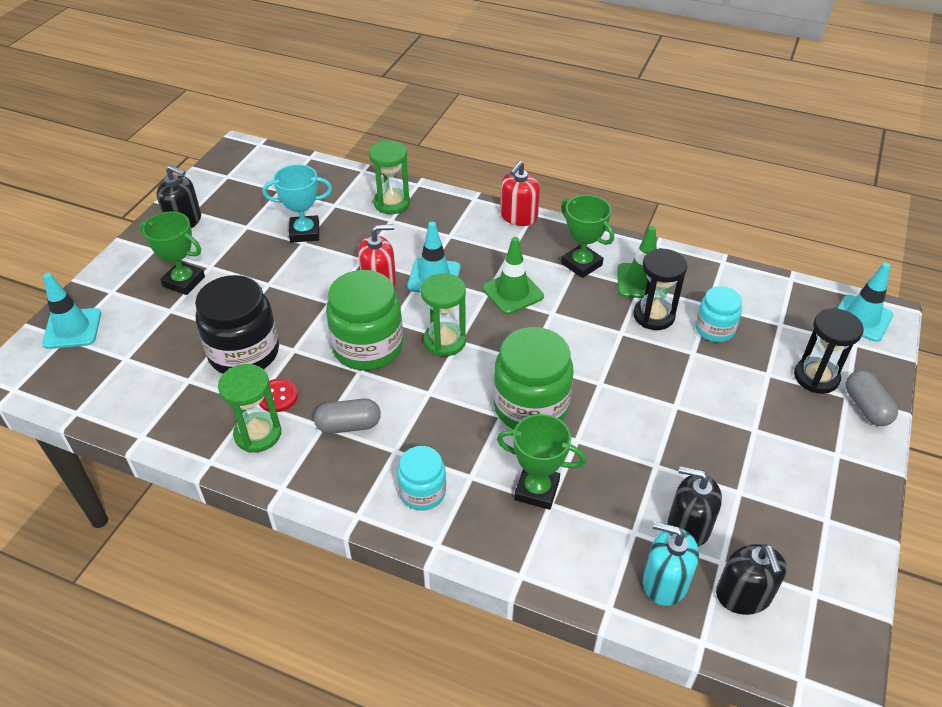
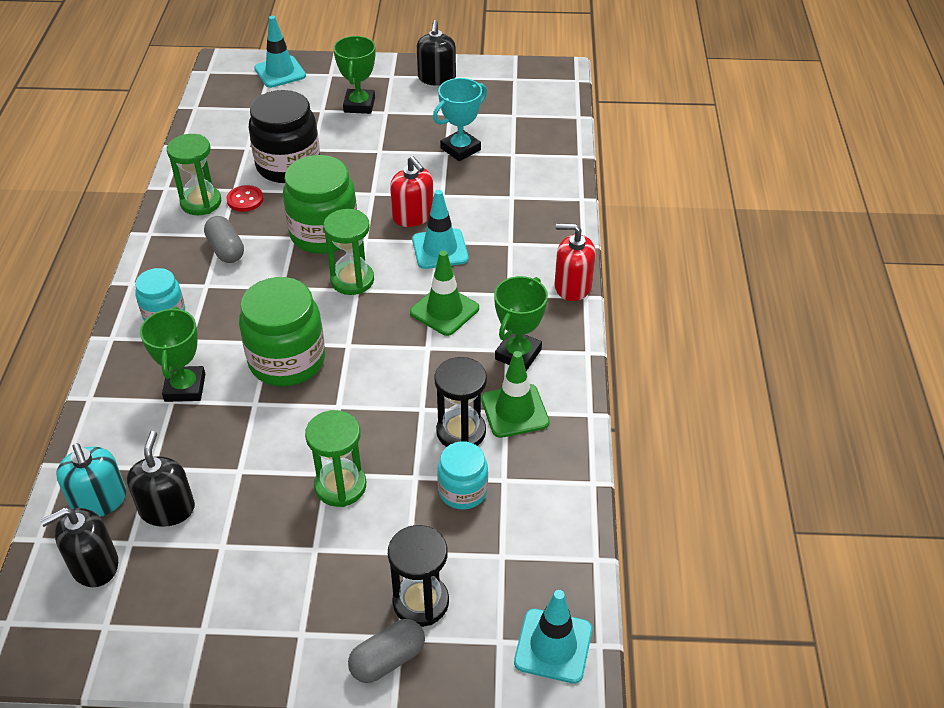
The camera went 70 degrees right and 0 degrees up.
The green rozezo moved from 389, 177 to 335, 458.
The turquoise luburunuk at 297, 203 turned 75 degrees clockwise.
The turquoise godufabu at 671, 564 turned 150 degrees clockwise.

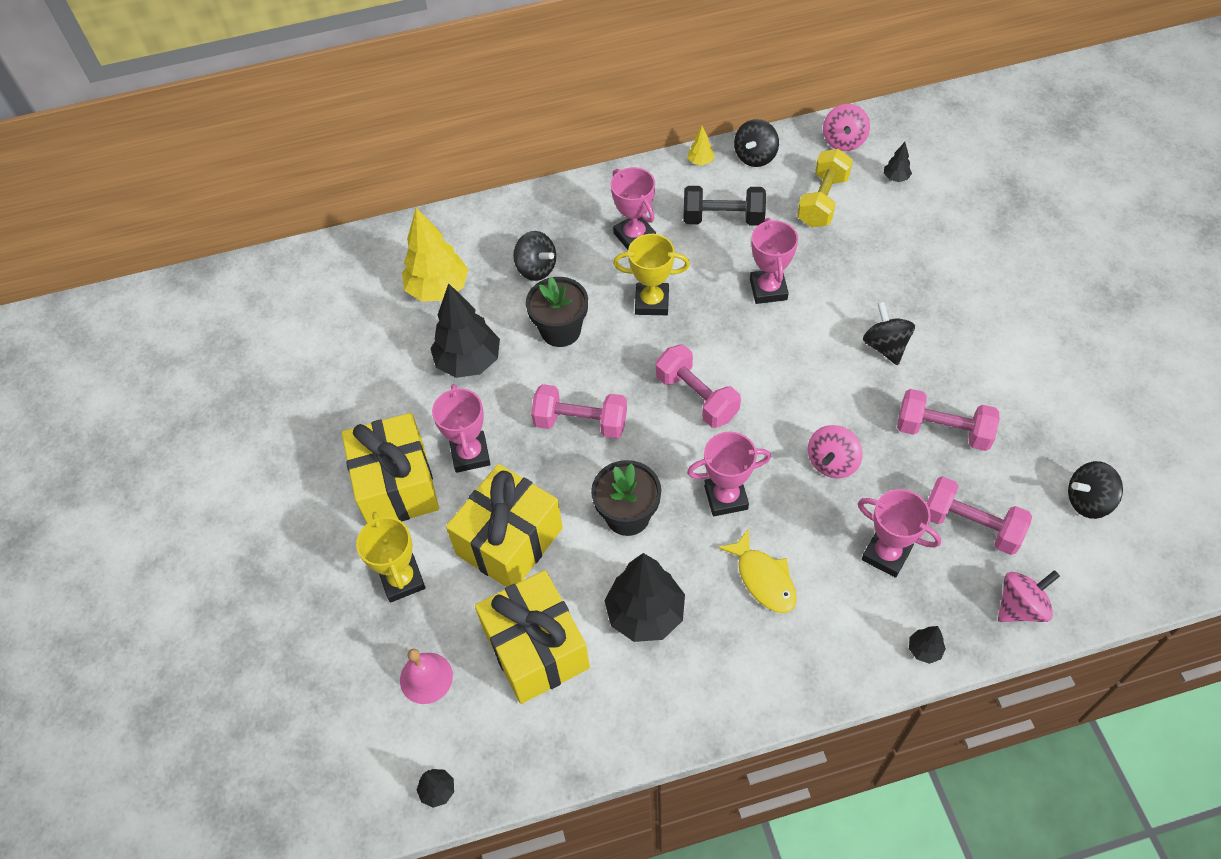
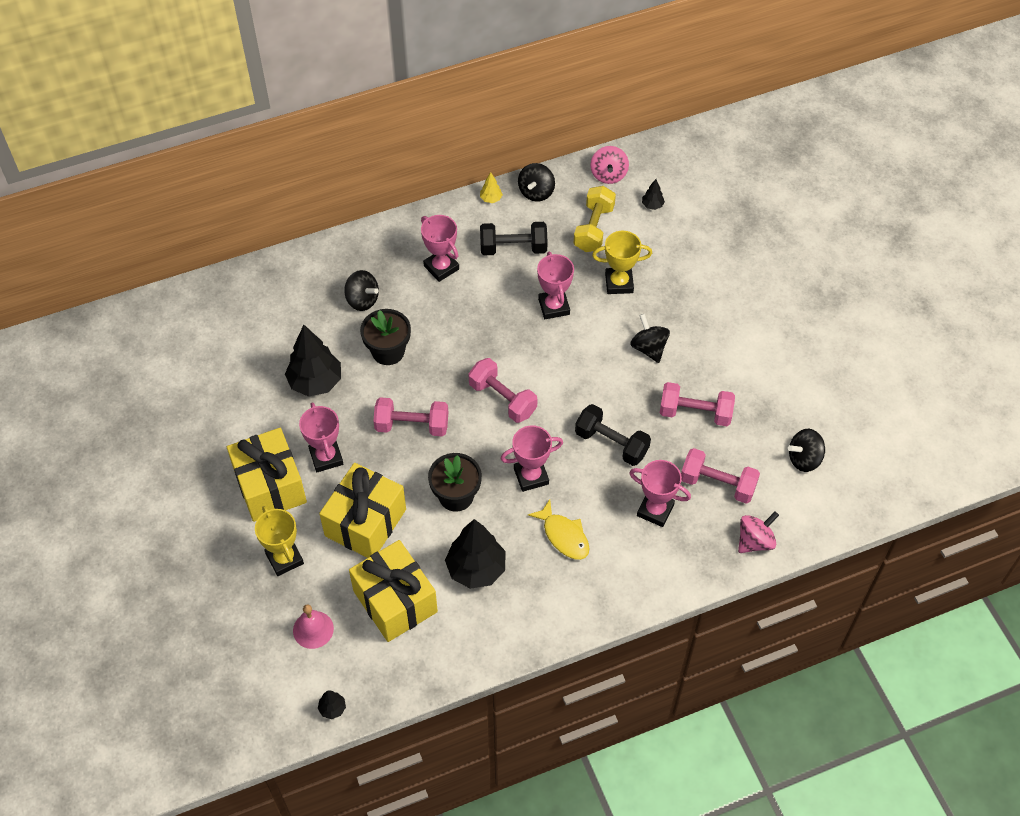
The camera went 10 degrees left and 0 degrees up.
The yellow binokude at 435, 255 disappeared.
The yellow luburunuk moved from 651, 274 to 622, 262.
The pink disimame at 835, 451 was replaced by the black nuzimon at 613, 435.
The black binokude at 927, 645 disappeared.

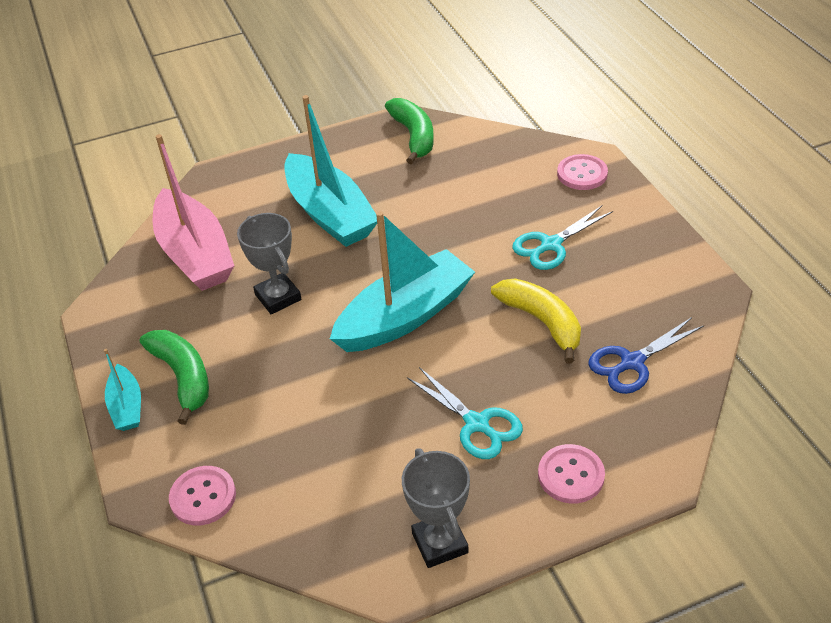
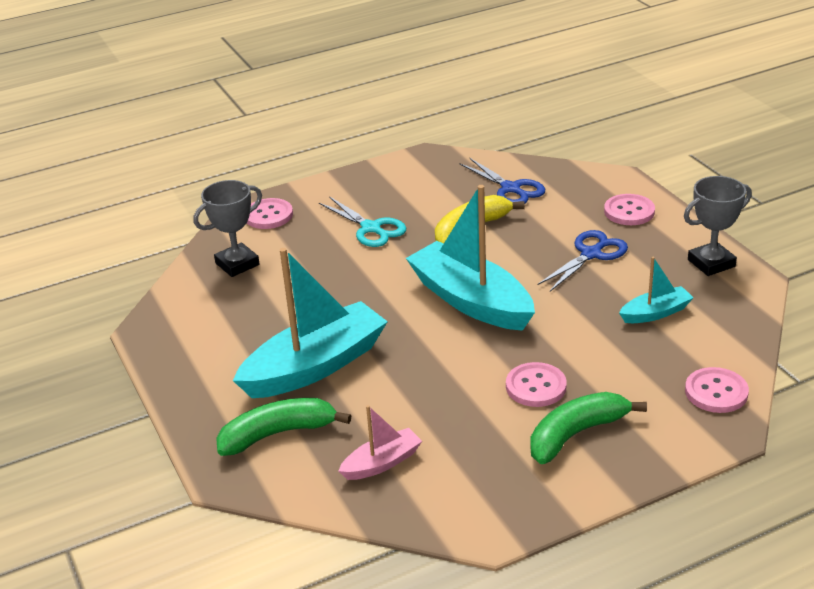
The camera went 95 degrees left and 10 degrees down.
The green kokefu moved from 409, 131 to 283, 427.
The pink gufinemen at 193, 212 changed to 0.49 times the size.
The grey luburunuk moved from 269, 263 to 228, 228.
The turquoise gufinemen moved from 122, 390 to 656, 290.
The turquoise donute at 465, 413 became the blue donute at 582, 260.
The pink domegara at 536, 384 appeared.

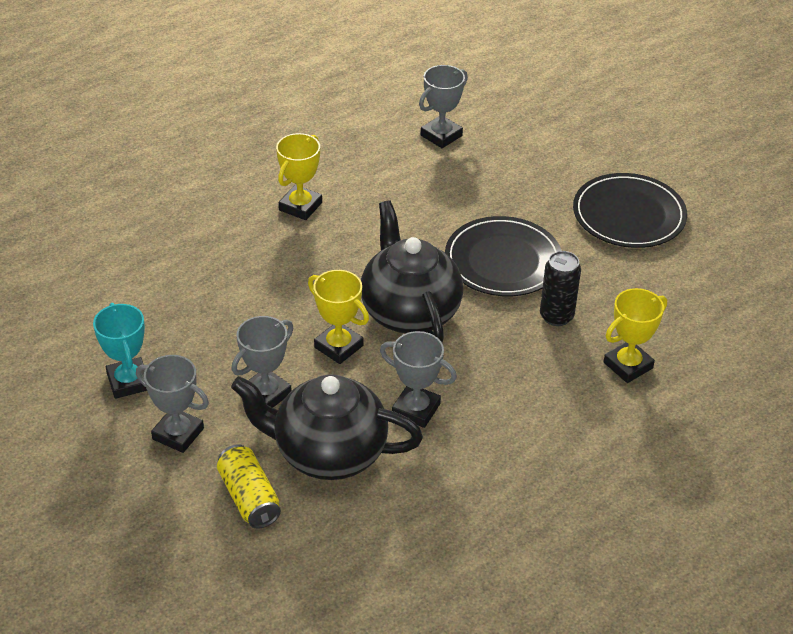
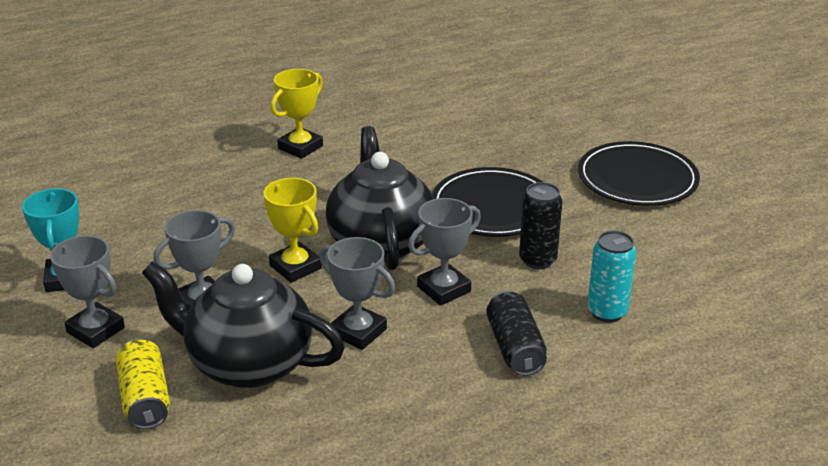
The camera went 10 degrees right and 10 degrees down.
The grey luburunuk moved from 443, 106 to 444, 252.
The yellow luburunuk at 635, 335 was replaced by the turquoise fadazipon at 611, 276.
The black fadazipon at 516, 333 appeared.

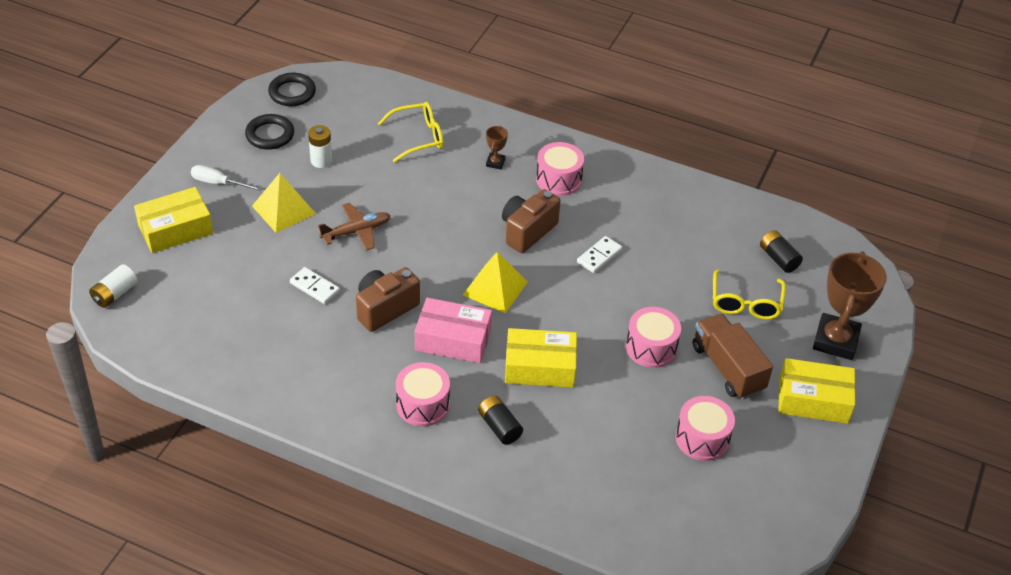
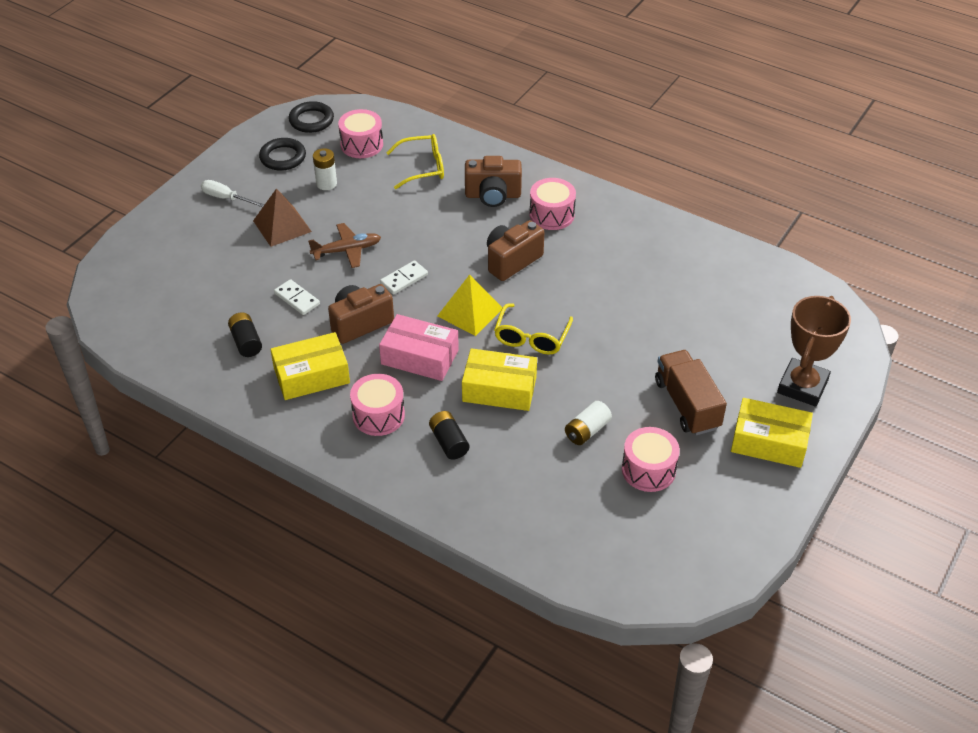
The camera went 10 degrees right and 0 degrees up.
The brown luburunuk at 497, 147 was replaced by the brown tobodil at 493, 181.
The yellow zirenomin at 284, 203 became the brown zirenomin at 282, 217.
The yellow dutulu moved from 173, 220 to 310, 366.
The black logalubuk moved from 781, 251 to 245, 334.
The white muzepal moved from 599, 254 to 404, 277.
The white logalubuk moved from 113, 286 to 588, 423.
The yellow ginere moved from 749, 294 to 533, 329.
The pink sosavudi moved from 653, 337 to 360, 133.

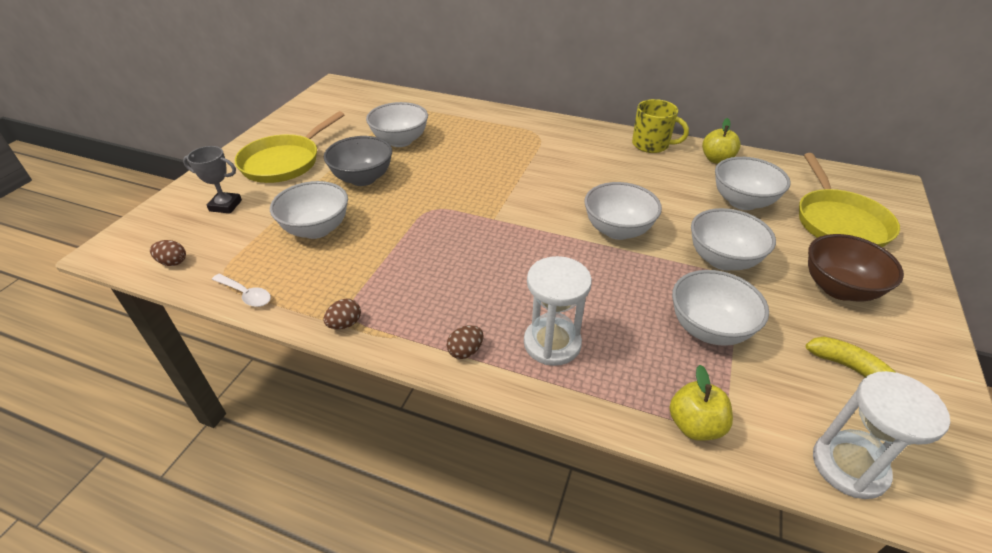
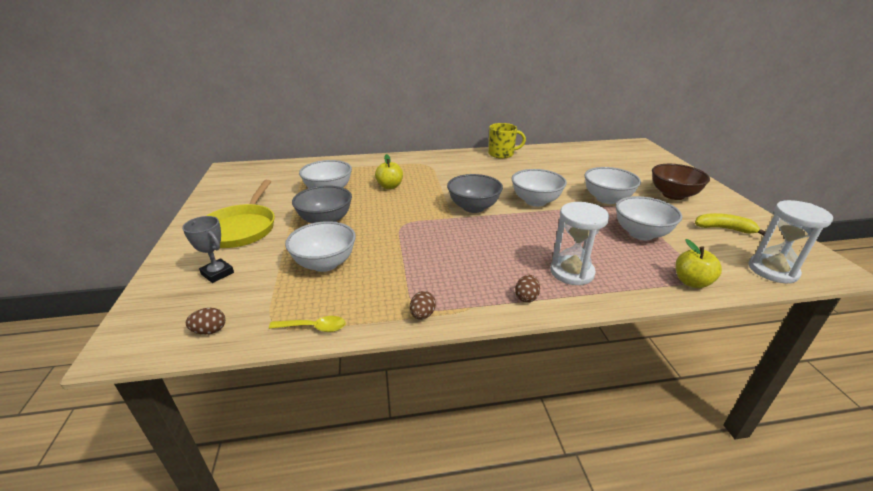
The camera went 30 degrees left and 10 degrees down.
The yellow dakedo moved from 721, 141 to 389, 171.
The grey luburunuk at 212, 180 turned 60 degrees clockwise.
The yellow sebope at 849, 200 disappeared.
The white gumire at 752, 183 disappeared.
The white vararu at 241, 290 became the yellow vararu at 307, 324.
The grey gumire at 475, 193 appeared.

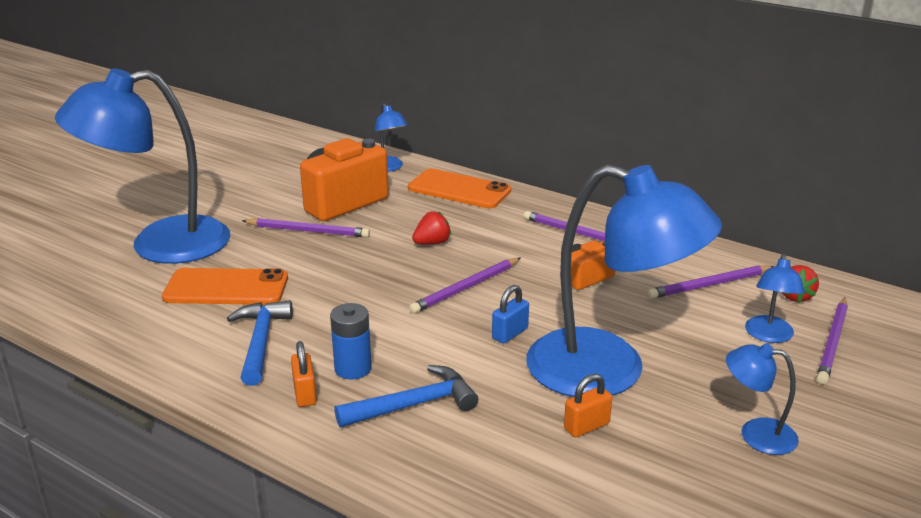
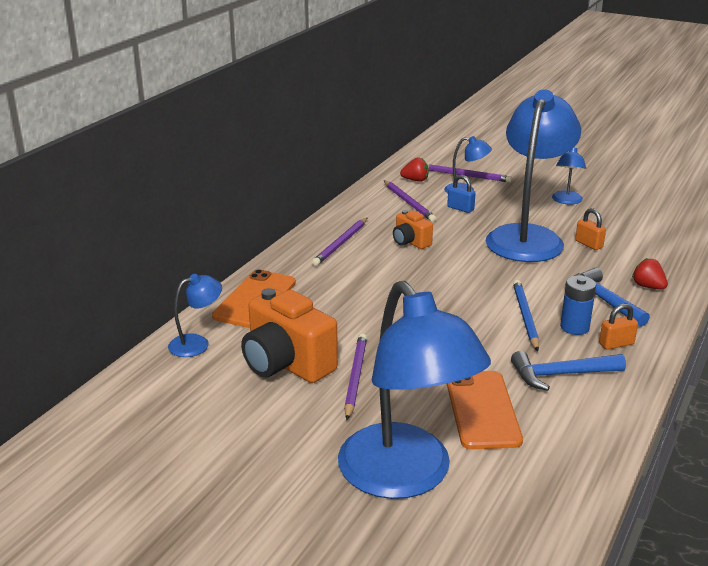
The camera went 95 degrees left and 0 degrees up.
The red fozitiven moved from 431, 228 to 650, 273.
The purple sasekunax at 465, 285 disappeared.
The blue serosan moved from 510, 314 to 461, 194.
The blue sasekunax at 526, 315 appeared.

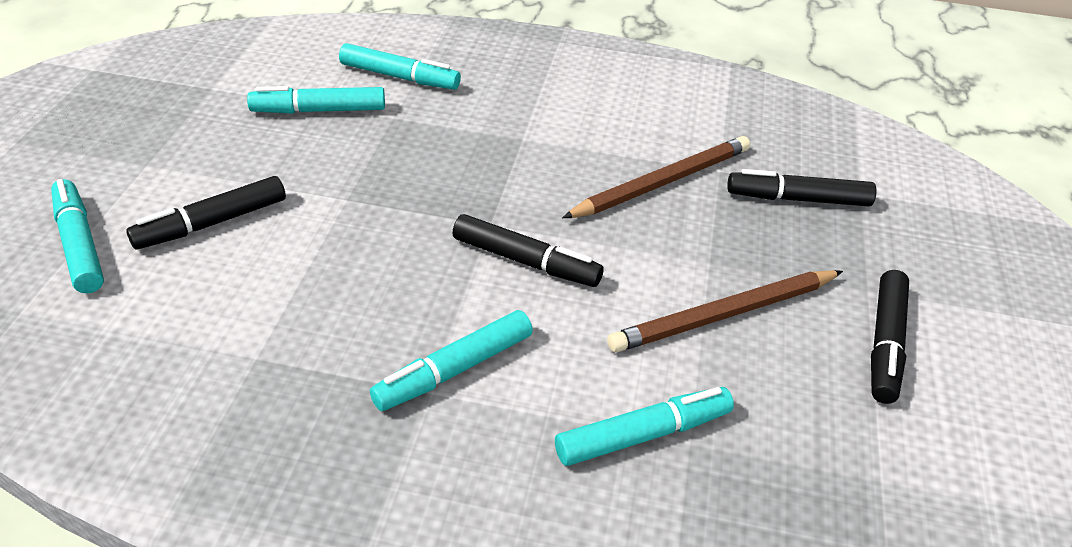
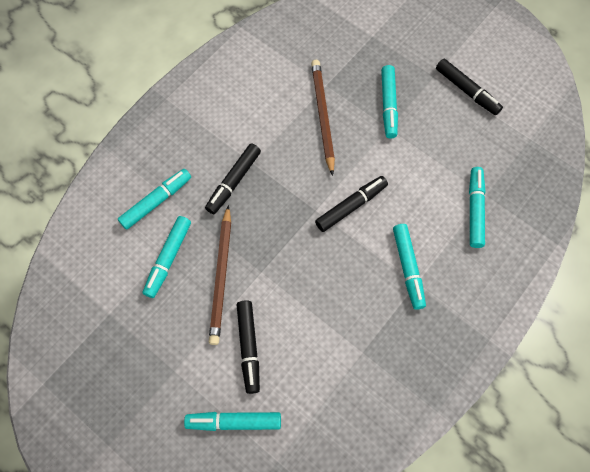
The camera went 60 degrees left and 25 degrees up.
The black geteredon moved from 802, 187 to 233, 179.
The brown sasekunax moved from 725, 311 to 220, 275.
The turquoise geteredon at 389, 102 appeared.

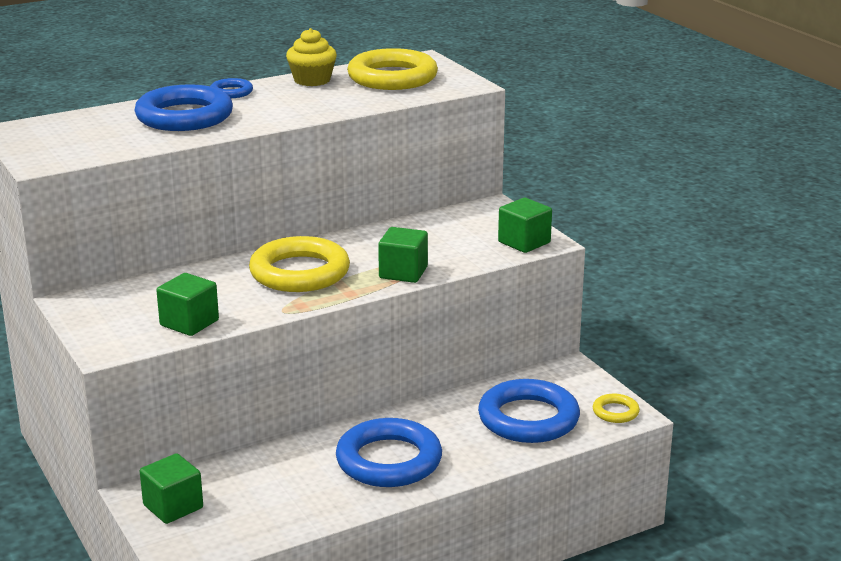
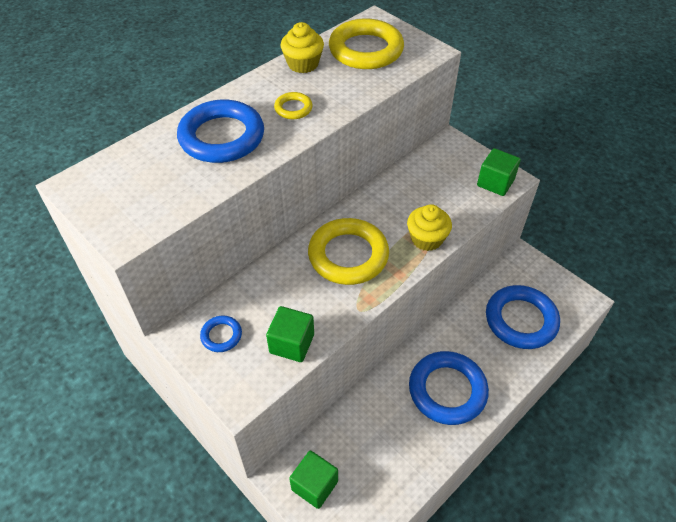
The camera went 15 degrees left and 25 degrees up.
The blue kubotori moved from 231, 88 to 221, 334.
The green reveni at 403, 255 was replaced by the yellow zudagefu at 429, 227.
The yellow kubotori moved from 616, 408 to 293, 105.

